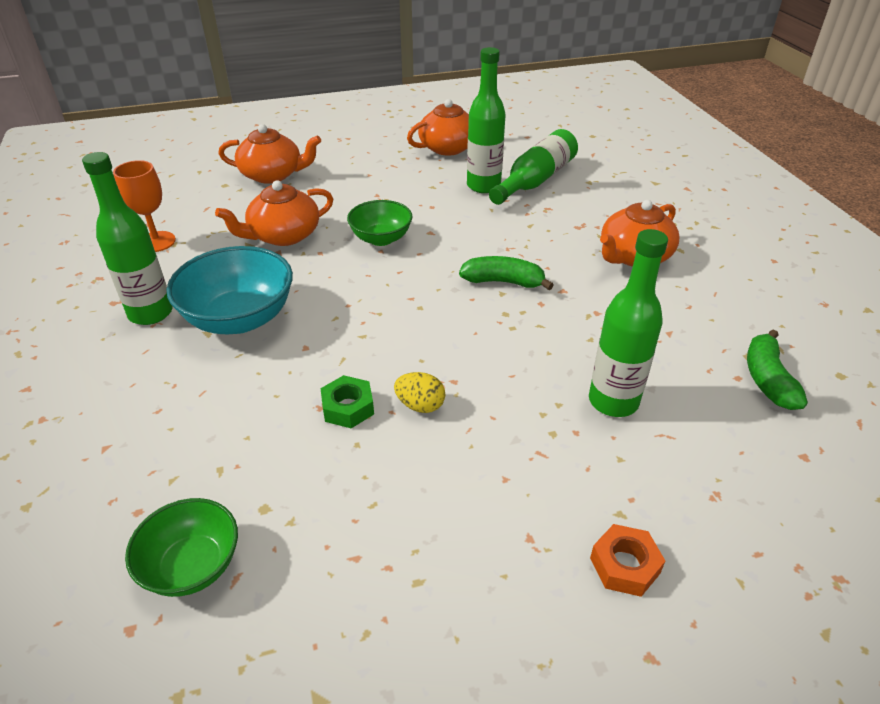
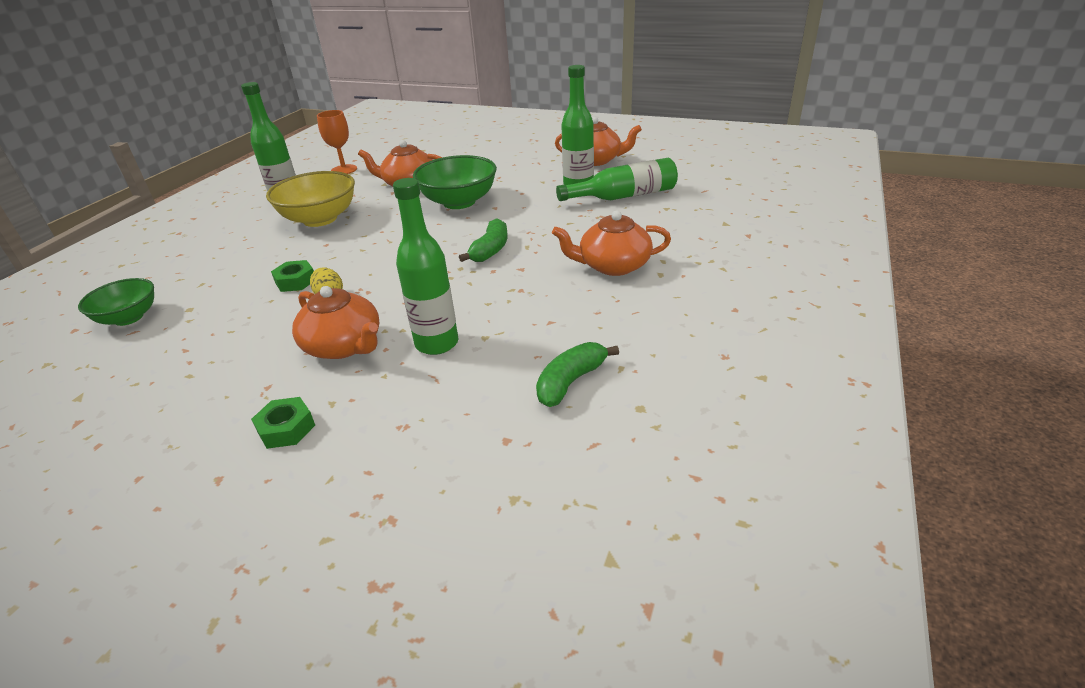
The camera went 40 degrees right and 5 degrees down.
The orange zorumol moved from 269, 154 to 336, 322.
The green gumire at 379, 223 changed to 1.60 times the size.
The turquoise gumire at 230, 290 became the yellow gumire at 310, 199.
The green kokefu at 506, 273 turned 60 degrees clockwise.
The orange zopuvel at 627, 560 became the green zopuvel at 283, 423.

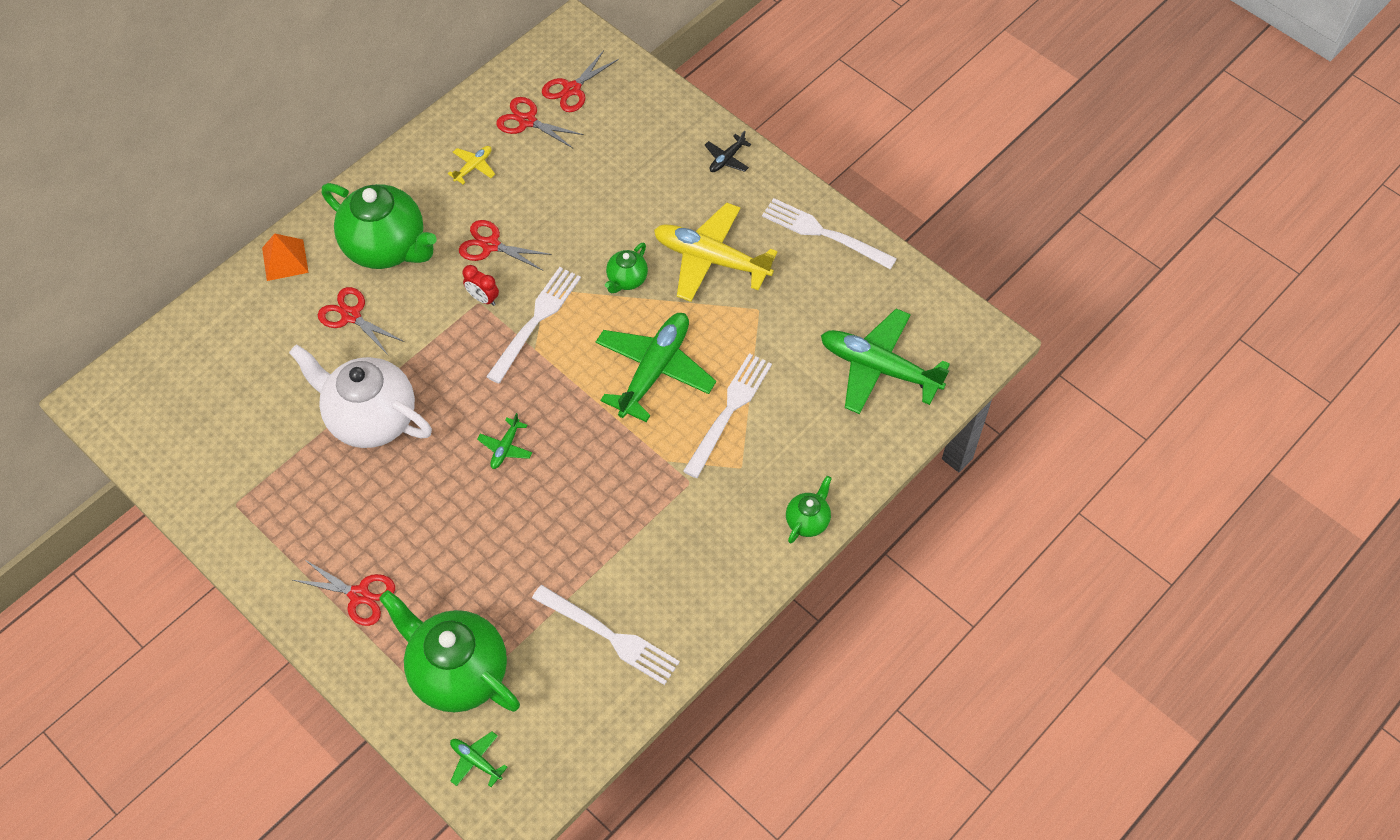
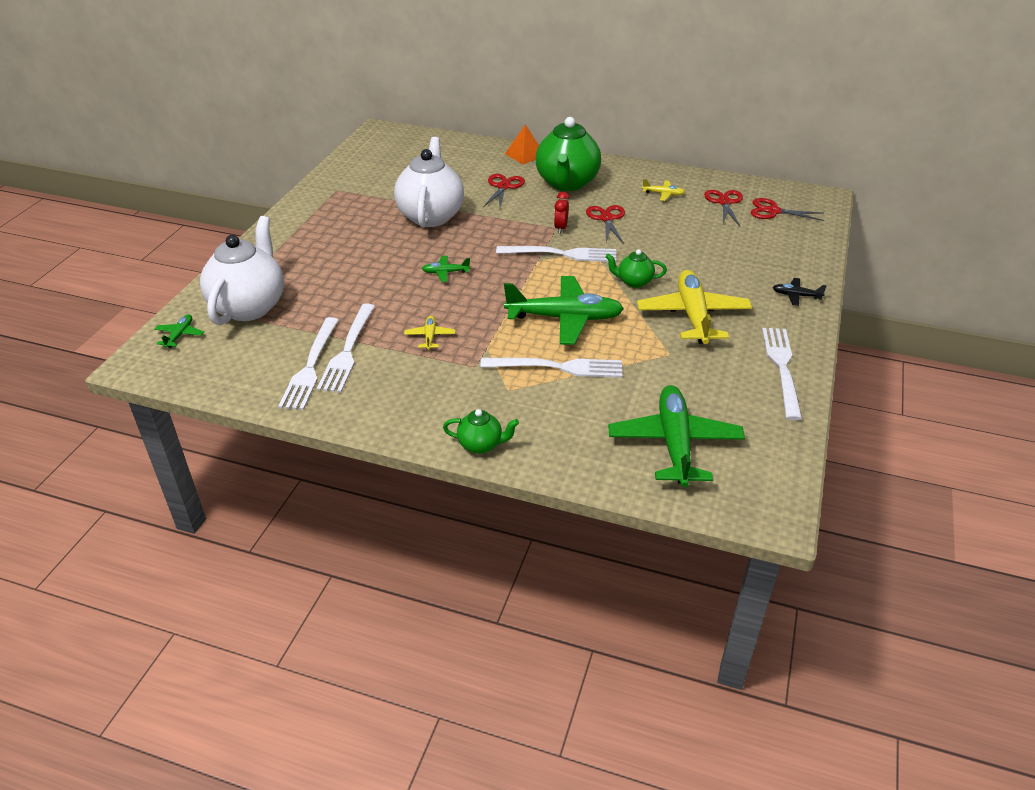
The camera went 65 degrees right and 20 degrees down.
The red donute at 344, 592 disappeared.
The green zorumol at 449, 651 became the white zorumol at 242, 270.
The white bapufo at 346, 348 appeared.
The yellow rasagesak at 430, 333 appeared.

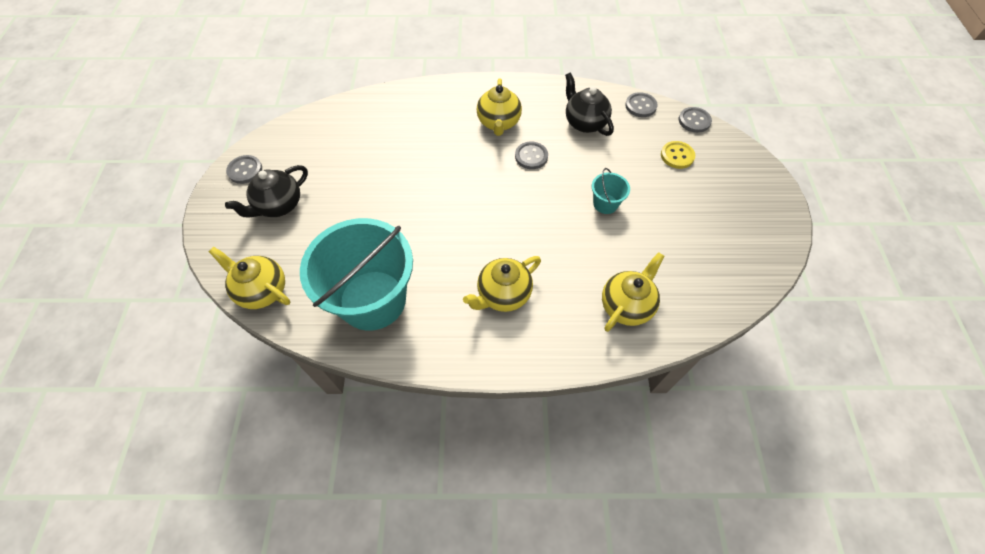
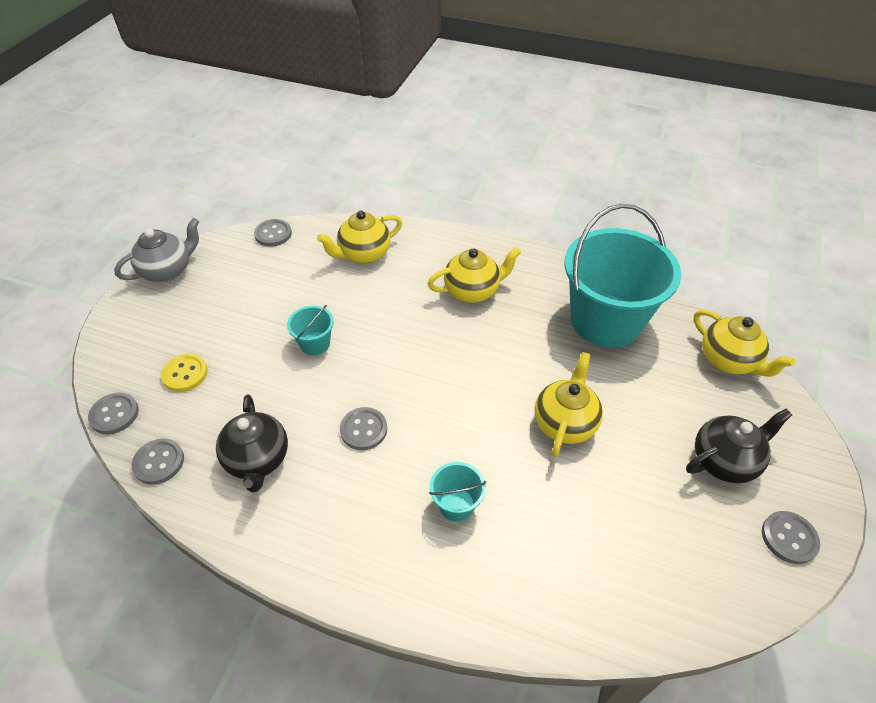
The camera went 160 degrees left and 10 degrees down.
The yellow zorumol moved from 499, 107 to 569, 404.
The grey zorumol at 156, 250 appeared.
The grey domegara at 273, 233 appeared.
The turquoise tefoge at 457, 492 appeared.

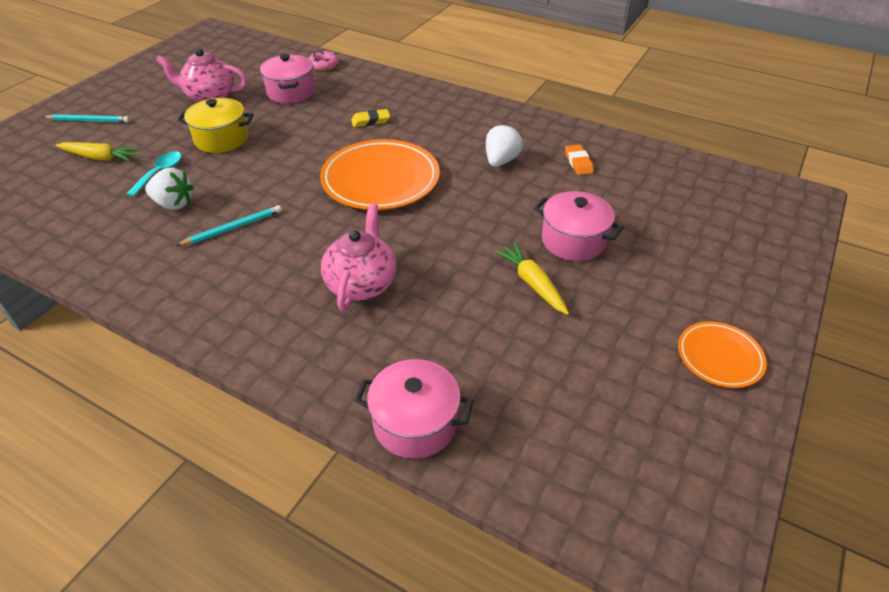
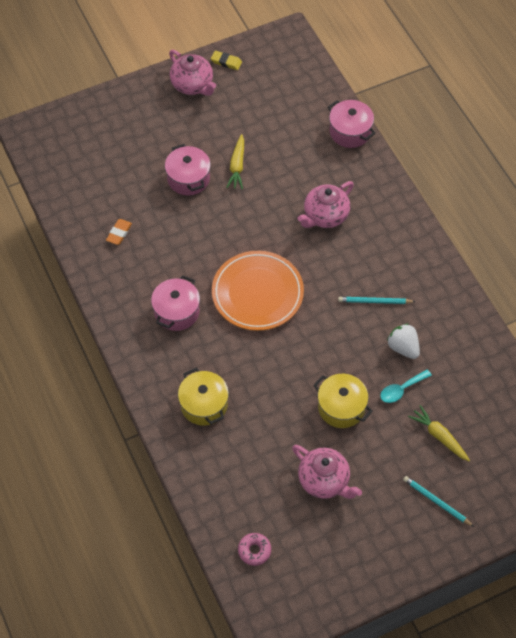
The camera went 145 degrees left and 15 degrees up.
The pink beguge moved from 324, 60 to 254, 549.
The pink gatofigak moved from 287, 78 to 175, 303.
The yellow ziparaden moved from 370, 118 to 226, 60.
The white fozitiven at 504, 145 disappeared.
The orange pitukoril at 722, 355 was replaced by the pink zorumol at 192, 73.
The yellow gatofigak at 203, 397 appeared.

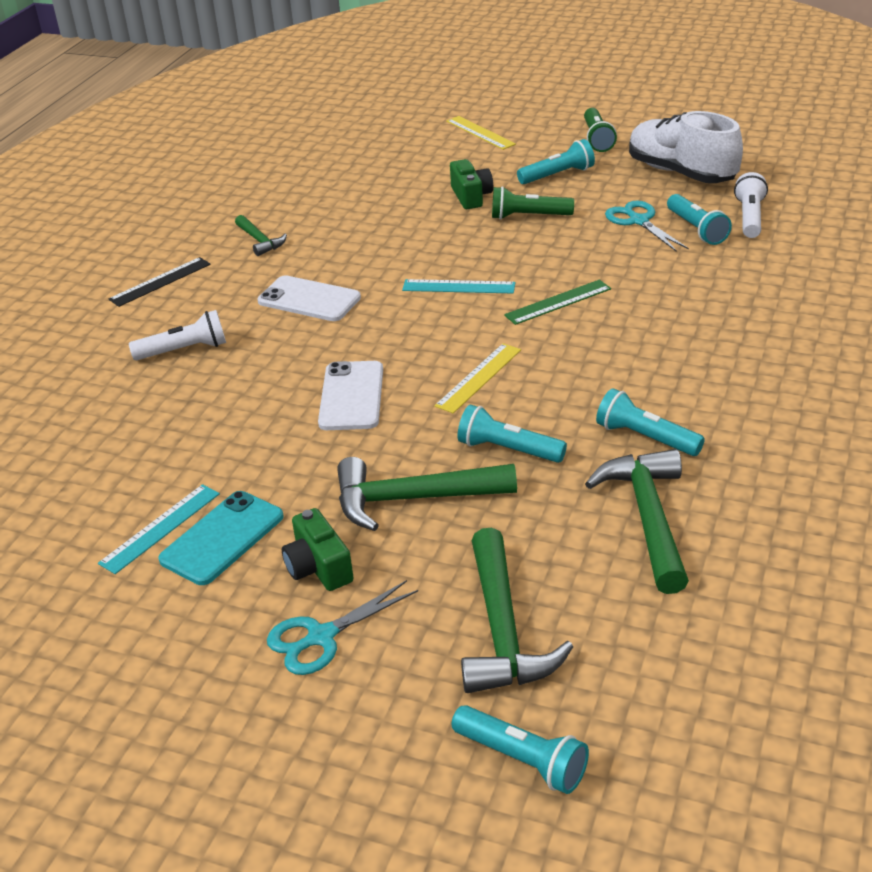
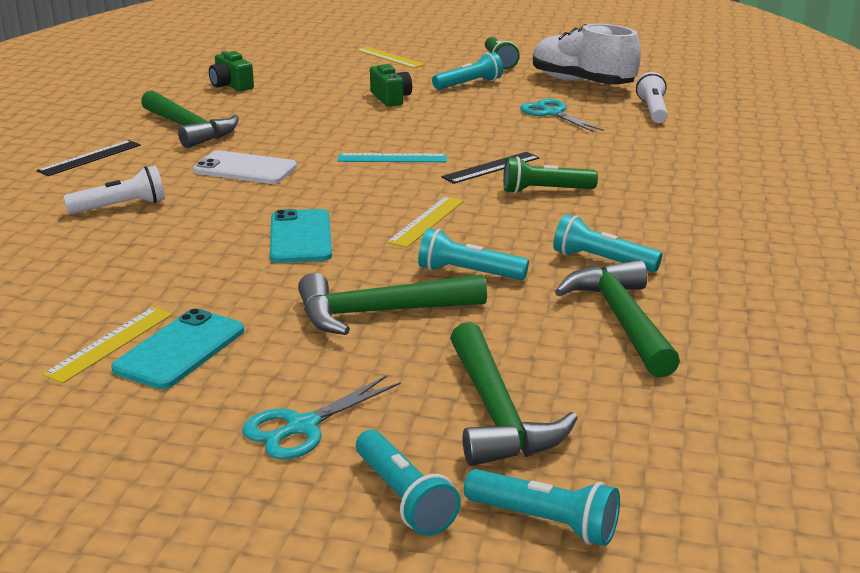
The camera went 10 degrees left and 10 degrees down.
The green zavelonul moved from 533, 203 to 550, 175.
The turquoise zavelonul moved from 699, 219 to 408, 483.
The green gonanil at 261, 235 changed to 1.83 times the size.
The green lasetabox at 557, 302 became the black lasetabox at 490, 168.
The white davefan at 350, 395 became the turquoise davefan at 301, 236.
The turquoise lasetabox at 159, 529 became the yellow lasetabox at 107, 345.
The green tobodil moved from 318, 549 to 231, 71.

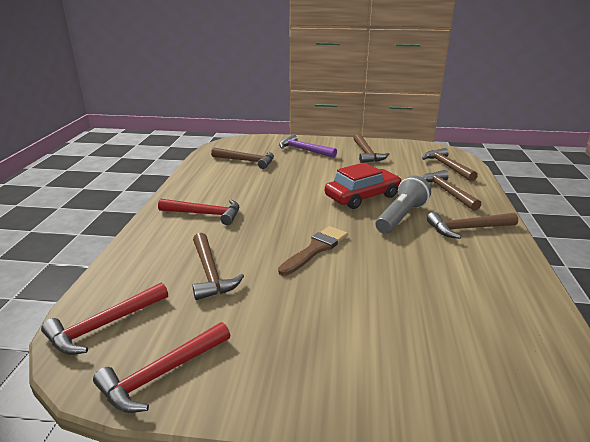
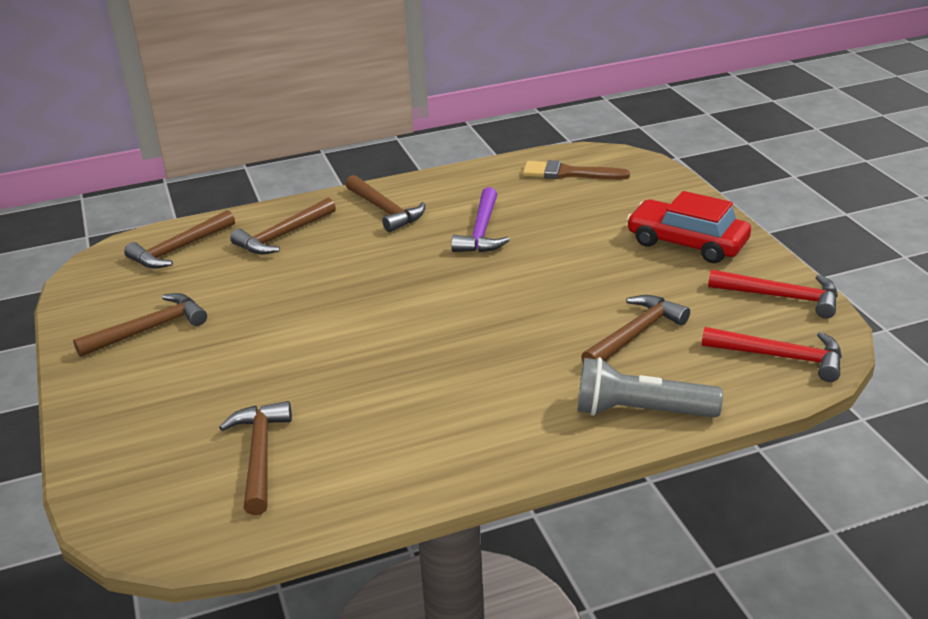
The camera went 115 degrees left and 5 degrees up.
The purple gonanil moved from 308, 146 to 480, 219.
The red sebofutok moved from 363, 185 to 689, 227.
The grey zavelonul moved from 403, 204 to 650, 387.
The red gonanil at 198, 212 disappeared.
The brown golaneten moved from 313, 251 to 576, 170.

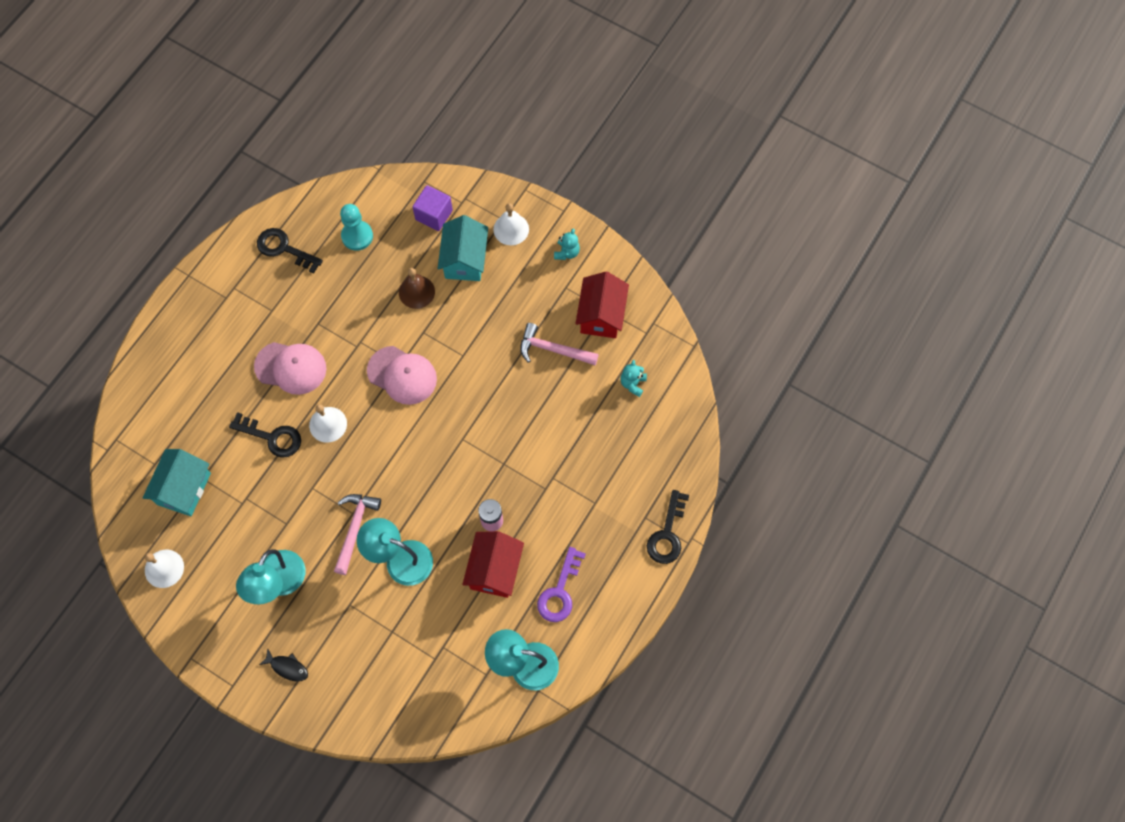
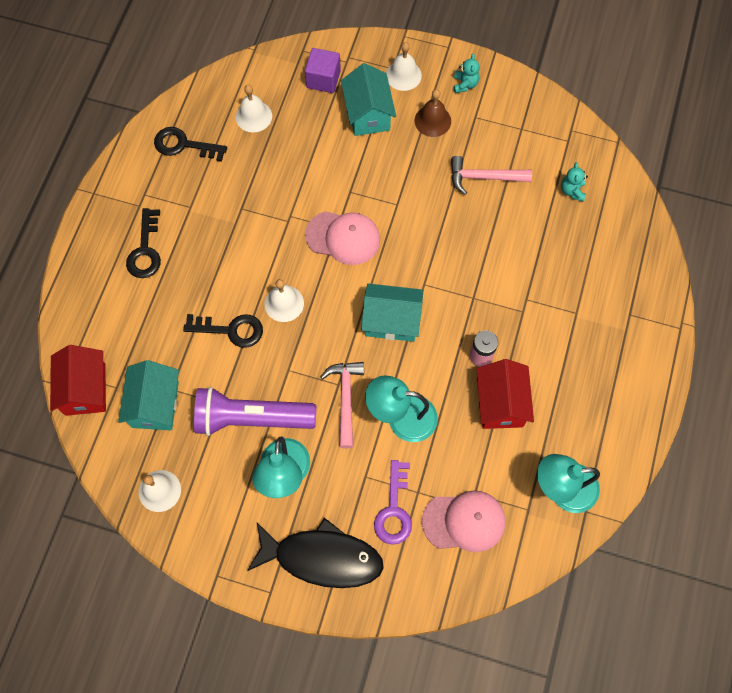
The camera went 15 degrees left and 0 degrees up.
The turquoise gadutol at 356, 227 was replaced by the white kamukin at 254, 108.
The brown kamukin moved from 417, 288 to 433, 113.
The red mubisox moved from 602, 305 to 78, 380.
The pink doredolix moved from 290, 368 to 463, 521.
The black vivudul moved from 668, 527 to 143, 243.
The purple vivudul moved from 561, 584 to 393, 502.
The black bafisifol at 283, 664 changed to 2.44 times the size.
The turquoise mubisox at 392, 312 appeared.
The purple zavelonul at 255, 411 appeared.

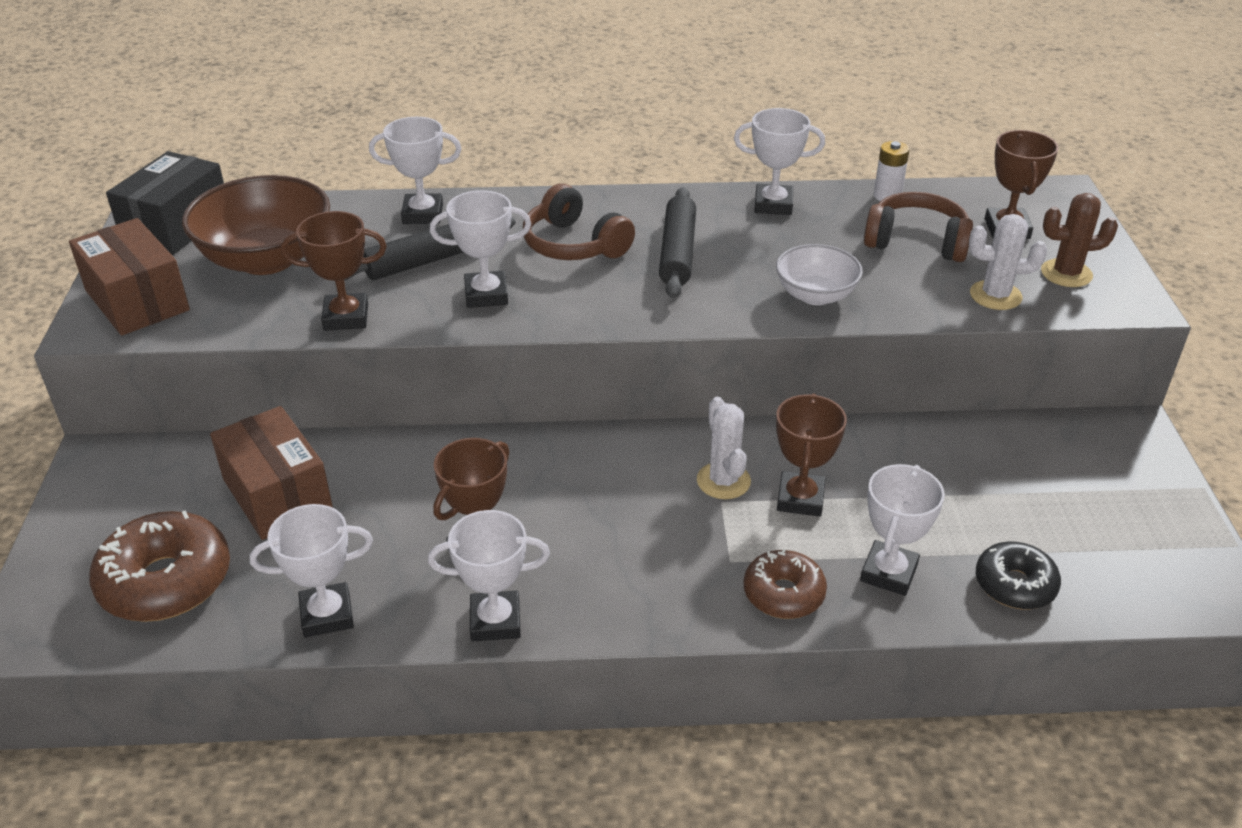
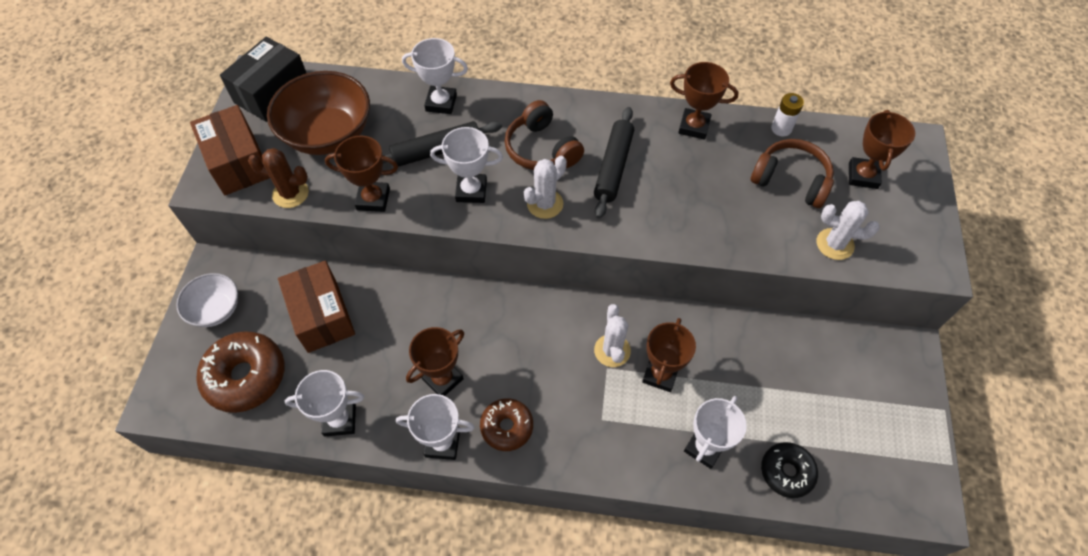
The camera went 10 degrees right and 20 degrees up.
The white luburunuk at 779, 161 became the brown luburunuk at 704, 101.
The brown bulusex moved from 1079, 240 to 278, 178.
The white gumire moved from 819, 274 to 207, 300.
The brown beguge moved from 785, 584 to 506, 424.
The white bulusex at 545, 187 appeared.

